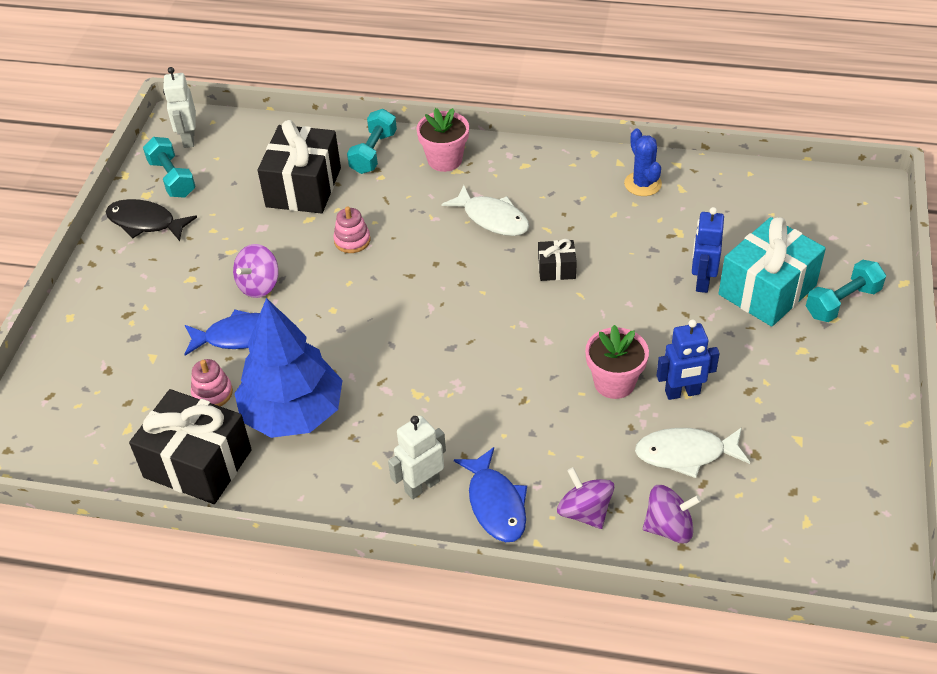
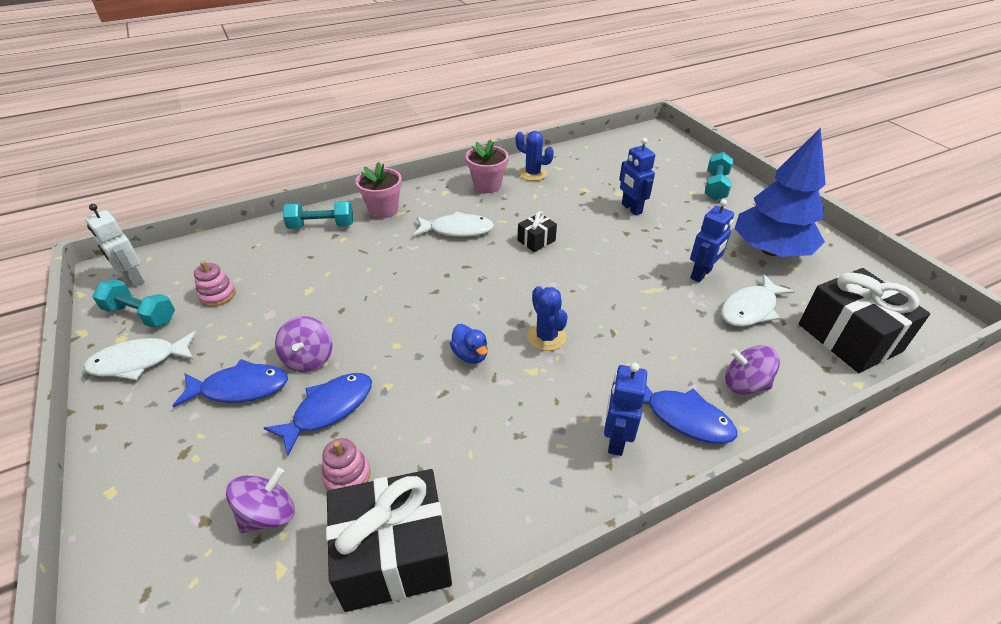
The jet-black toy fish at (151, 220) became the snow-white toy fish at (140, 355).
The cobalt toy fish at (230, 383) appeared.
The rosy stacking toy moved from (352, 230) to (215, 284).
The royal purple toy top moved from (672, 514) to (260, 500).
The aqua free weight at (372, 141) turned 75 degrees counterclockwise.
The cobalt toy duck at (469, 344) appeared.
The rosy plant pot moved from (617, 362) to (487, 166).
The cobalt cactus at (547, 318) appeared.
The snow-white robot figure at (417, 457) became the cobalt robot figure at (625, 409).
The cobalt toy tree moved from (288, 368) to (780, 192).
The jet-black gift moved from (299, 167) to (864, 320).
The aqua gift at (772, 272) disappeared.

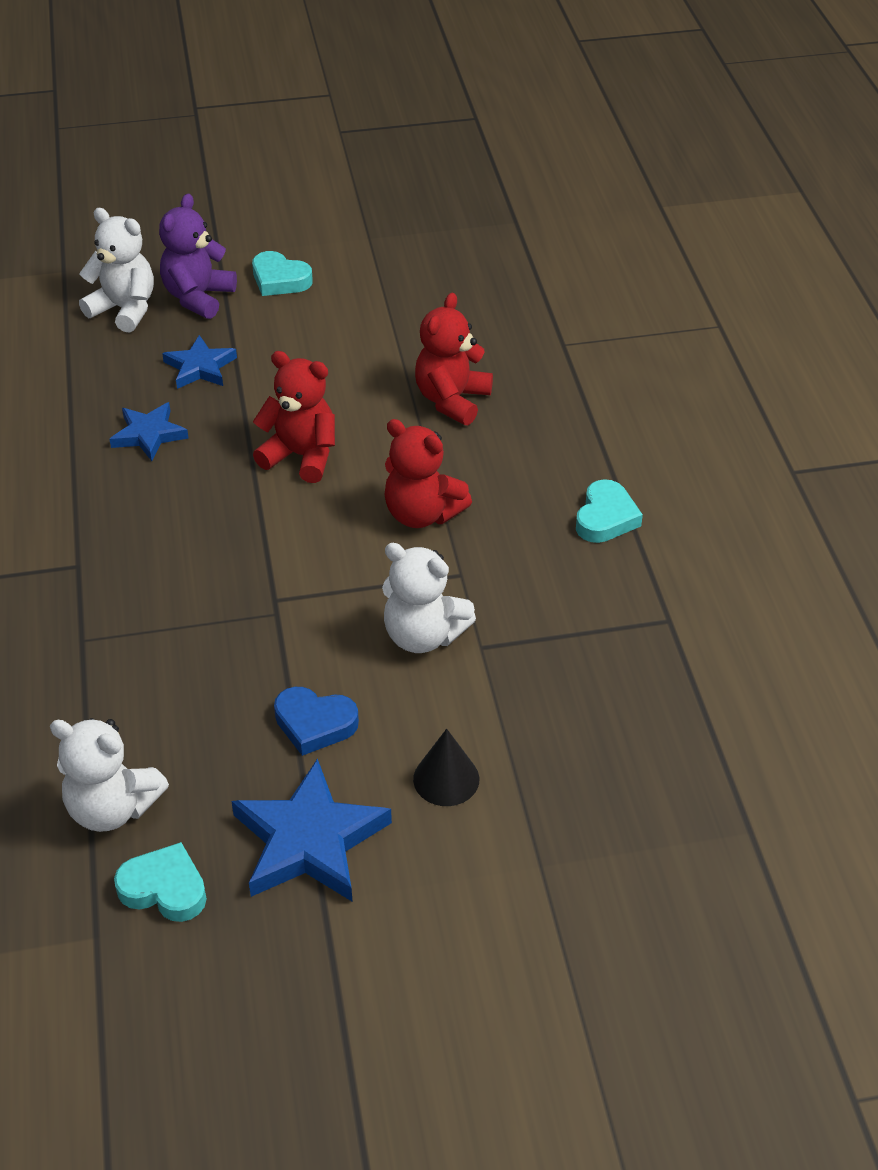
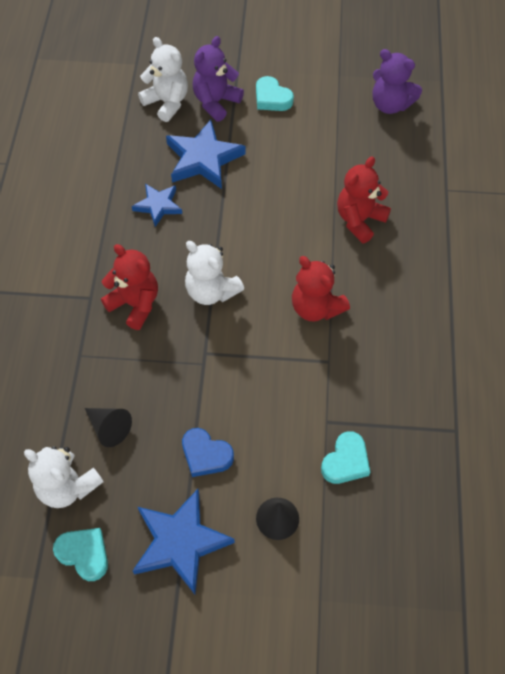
The jet-black solid cone at (108, 427) appeared.
The scarlet teddy bear moved from (294, 417) to (129, 287).
The cobalt five-pointed star at (199, 362) changed to 1.66 times the size.
The snow-white teddy bear moved from (429, 598) to (214, 273).
The aqua heart moved from (609, 511) to (345, 457).
The royal purple teddy bear at (397, 81) appeared.

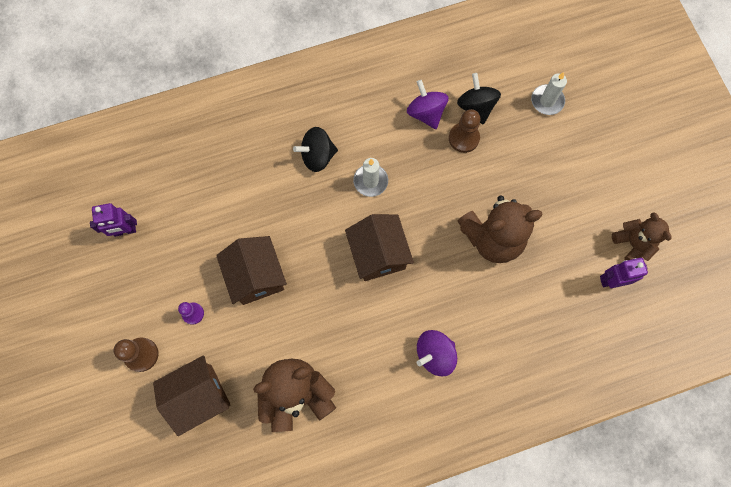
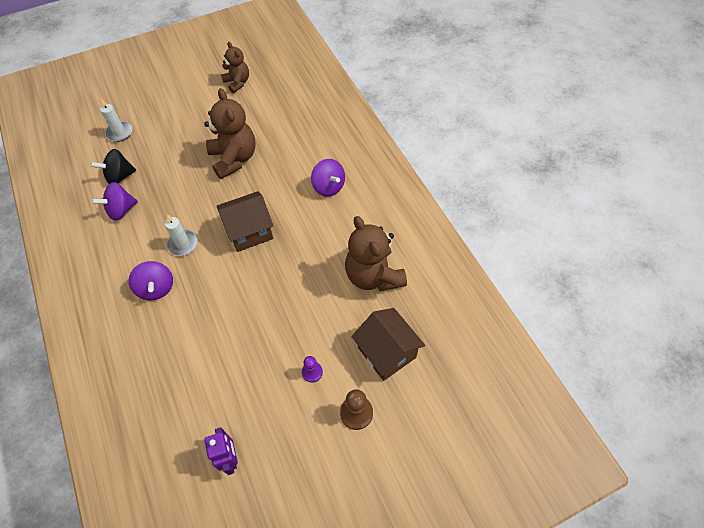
The jet-black toy top at (315, 149) became the royal purple toy top at (151, 280).
The russet teddy bear at (641, 236) turned 90 degrees clockwise.
The russet cottage at (251, 270) disappeared.
The russet pawn at (465, 131) disappeared.
The royal purple robot figure at (624, 273) disappeared.

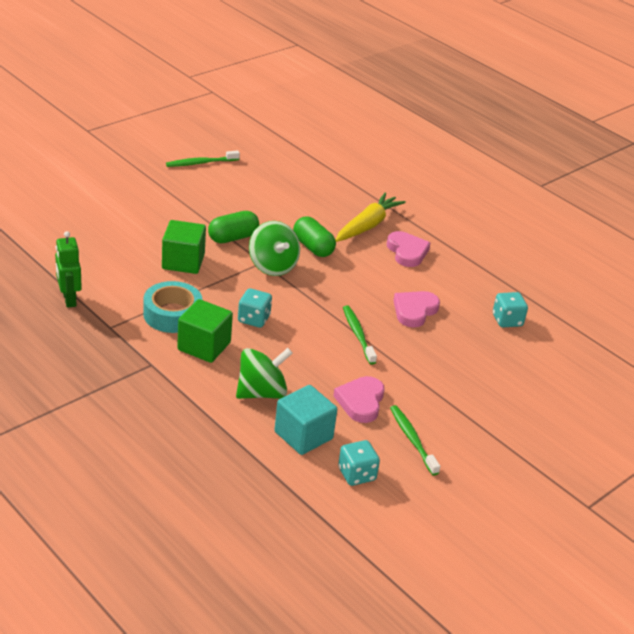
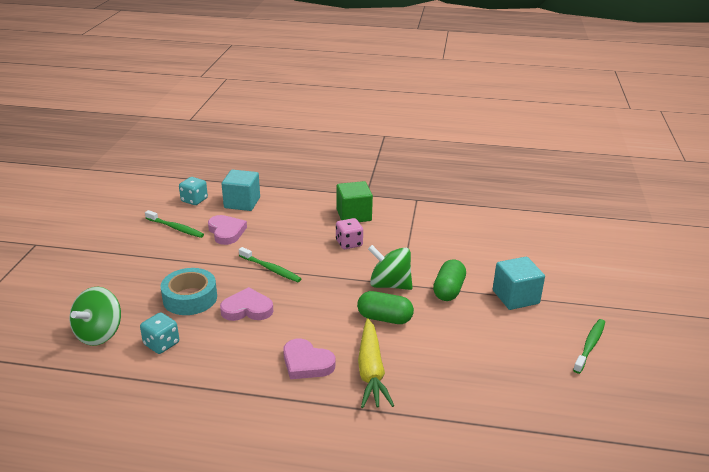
The emerald toy top moved from (264, 373) to (95, 316).
The aqua tape moved from (172, 307) to (188, 291).
The rosy heart at (416, 309) turned 90 degrees counterclockwise.
The aqua die at (255, 308) became the rosy die at (349, 233).
The aqua solid cube at (519, 283) appeared.
The emerald robot figure at (68, 269) disappeared.
The emerald solid cube at (184, 247) disappeared.

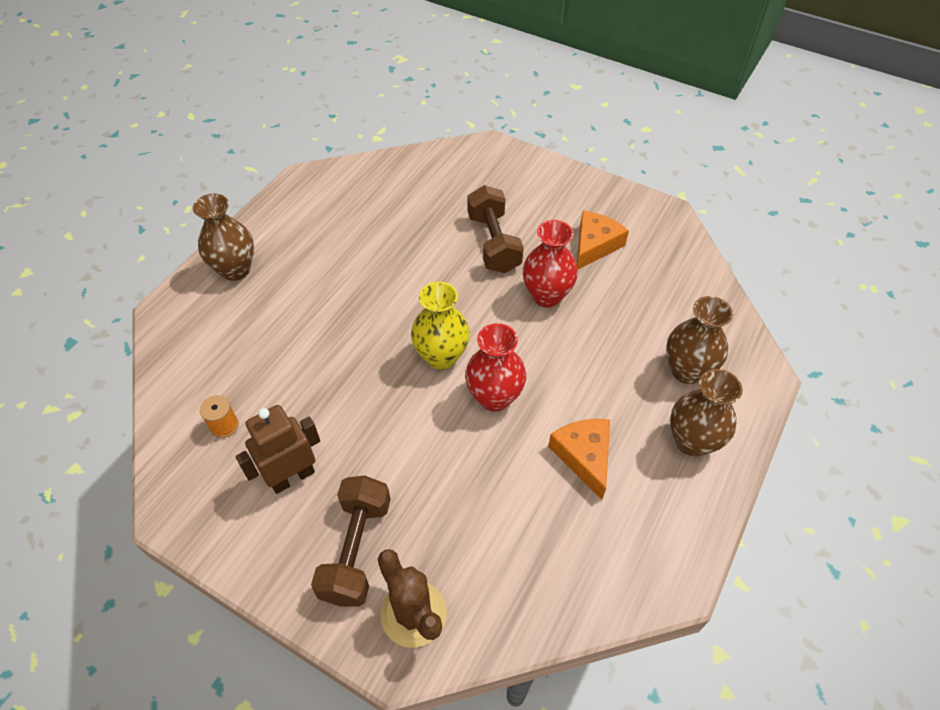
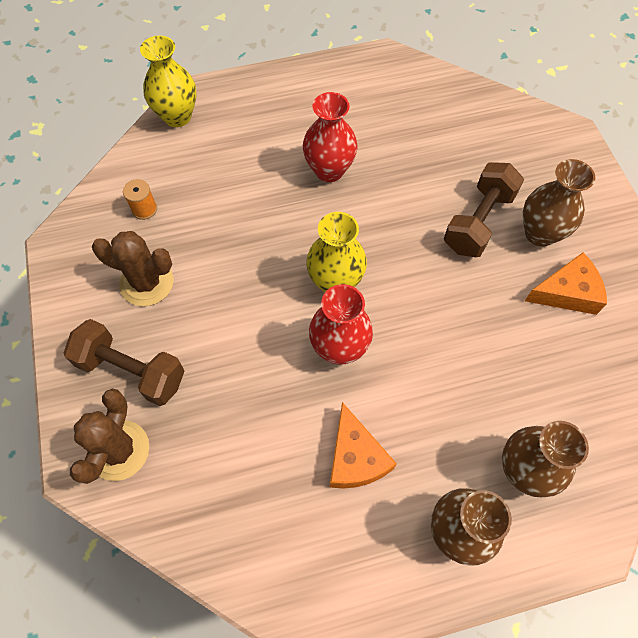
The russet free weight at (351, 541) turned 60 degrees clockwise.
The russet robot figure at (277, 449) was replaced by the russet cactus at (132, 268).
The yellow tall vase at (168, 81) appeared.
The scarlet tall vase moved from (550, 263) to (330, 137).
The bright orange cheese wedge at (579, 459) turned 135 degrees clockwise.
The russet tall vase moved from (223, 237) to (559, 203).

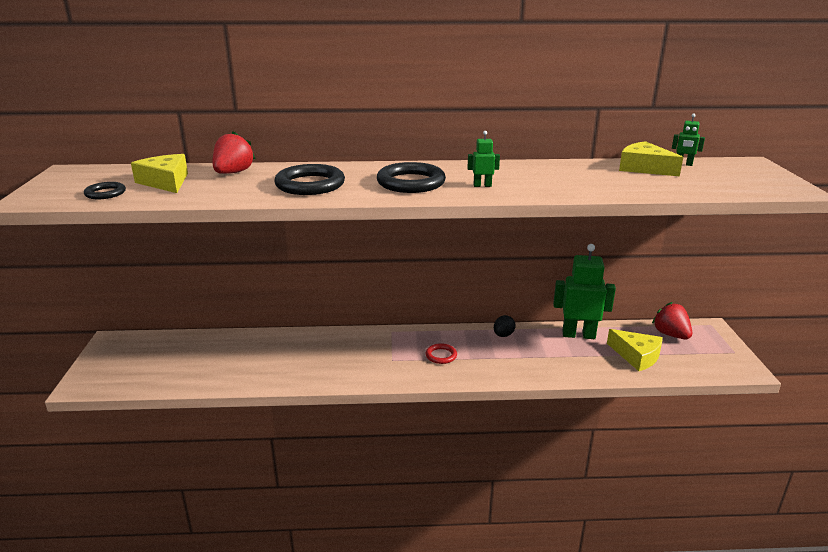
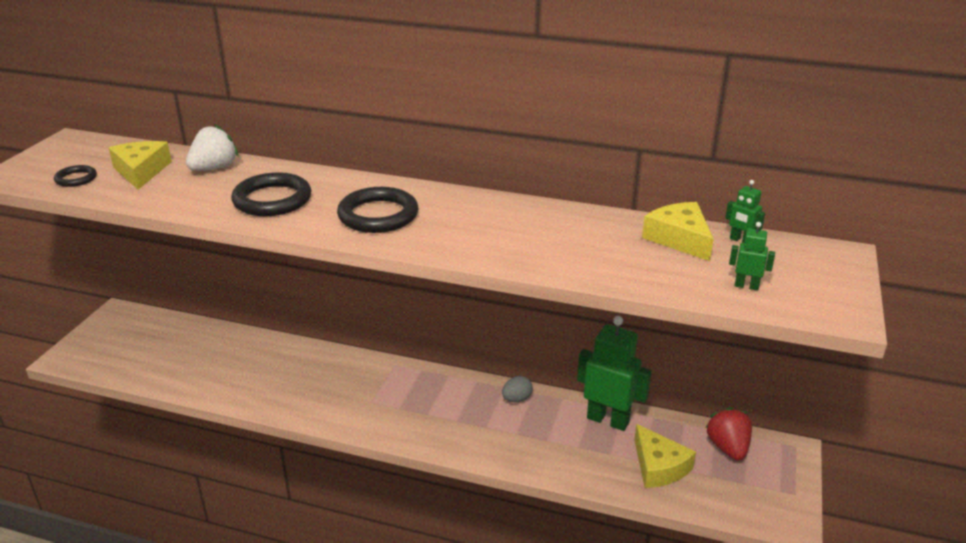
The scarlet toy strawberry at (234, 152) became the snow-white toy strawberry at (212, 147).
The jet-black toy egg at (505, 326) became the ash-grey toy egg at (517, 389).
The emerald robot figure moved from (483, 159) to (752, 256).
The scarlet torus at (441, 353) disappeared.

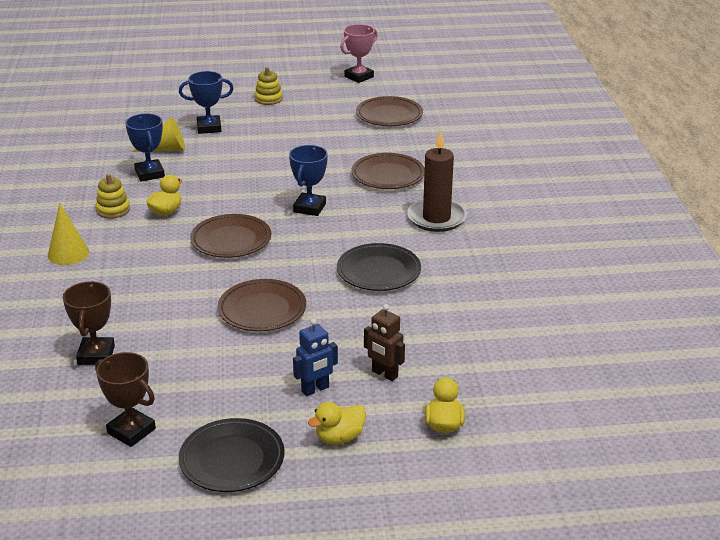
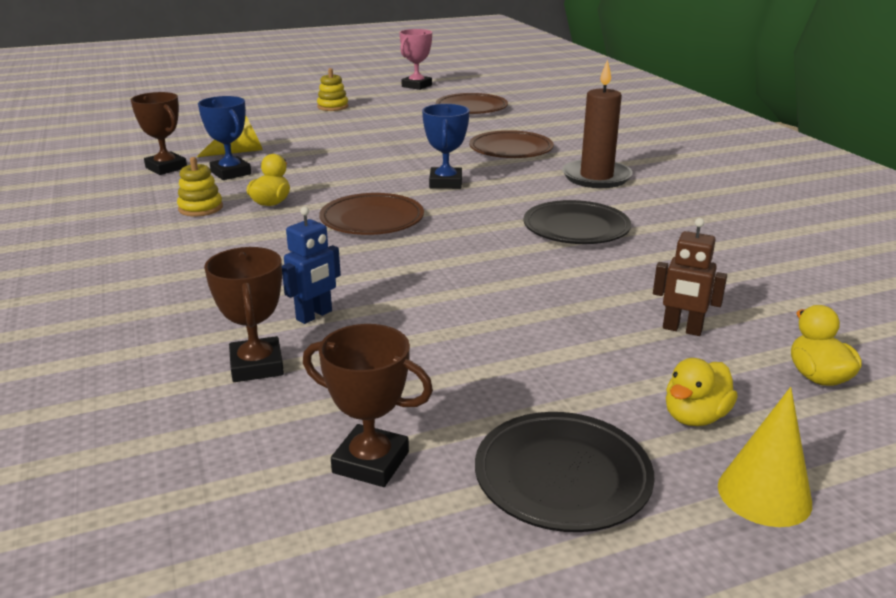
The russet award cup at (159, 133) appeared.
The cobalt robot figure moved from (315, 357) to (311, 265).
The yellow solid cone moved from (68, 234) to (765, 457).
The cobalt award cup at (206, 102) disappeared.
The russet flat dish at (262, 305) disappeared.

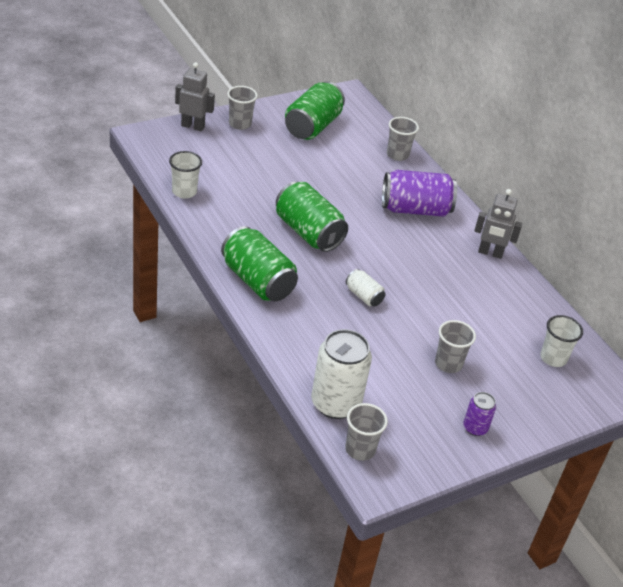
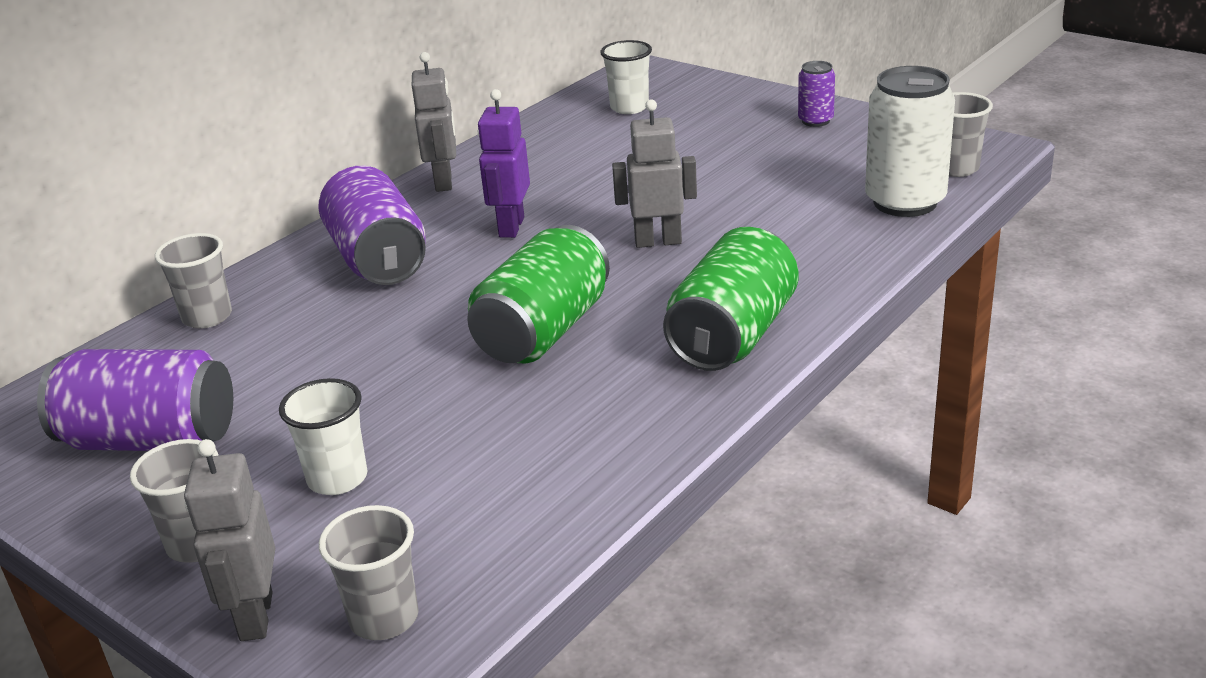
The emerald soda can at (315, 110) became the royal purple soda can at (135, 400).
The snow-white tumbler moved from (185, 175) to (323, 436).
The ash-grey tumbler moved from (455, 346) to (369, 572).
The royal purple robot figure at (503, 163) appeared.
The snow-white soda can at (365, 288) was replaced by the ash-grey robot figure at (654, 174).

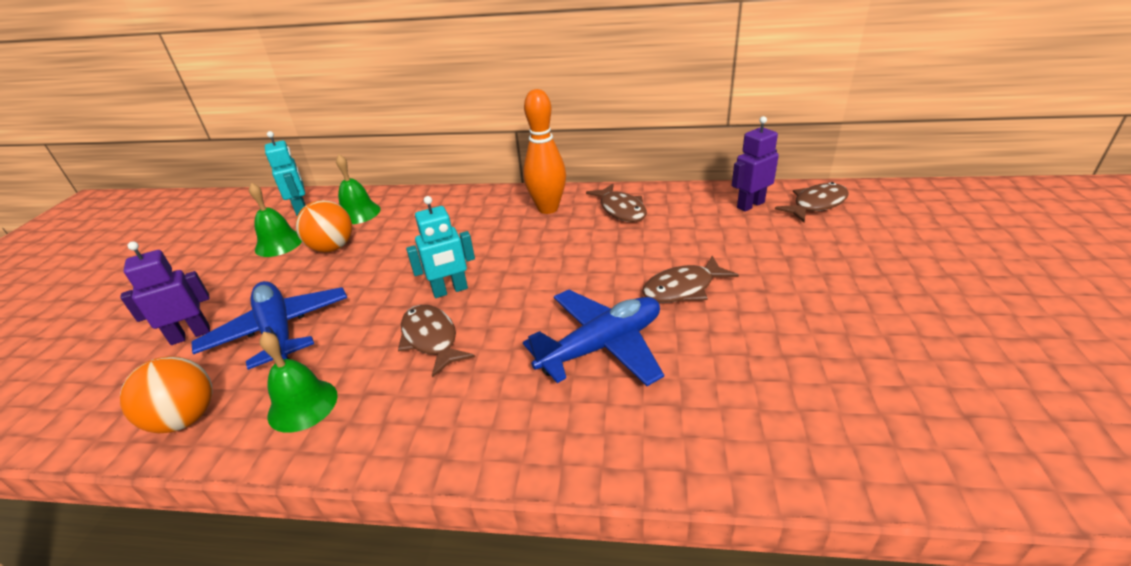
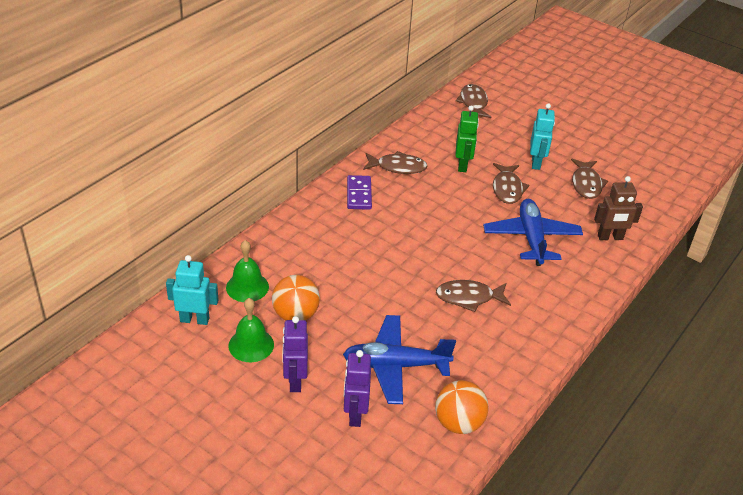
The royal purple robot figure moved from (755, 164) to (295, 354).
The bright orange skittle at (544, 151) was replaced by the royal purple domino at (359, 192).
The emerald robot figure at (467, 138) appeared.
The aqua robot figure moved from (440, 247) to (542, 136).
The russet toy fish at (589, 179) appeared.
The russet robot figure at (618, 208) appeared.
The emerald hand bell at (299, 382) disappeared.

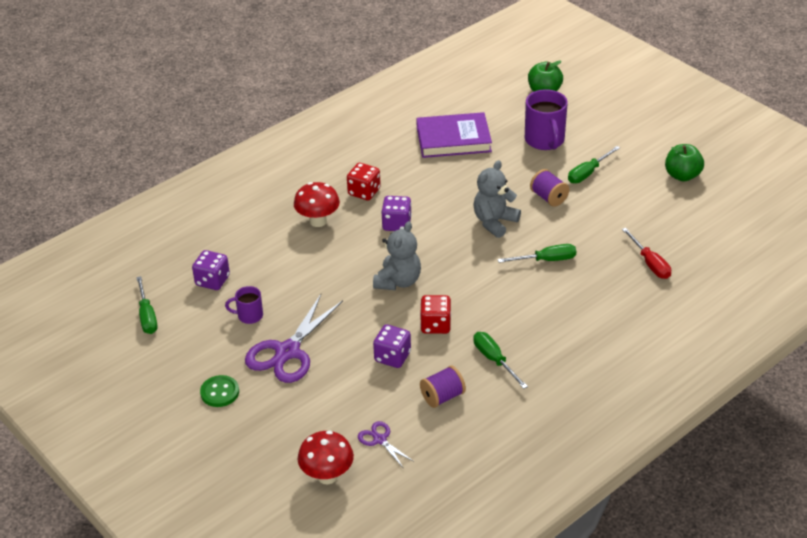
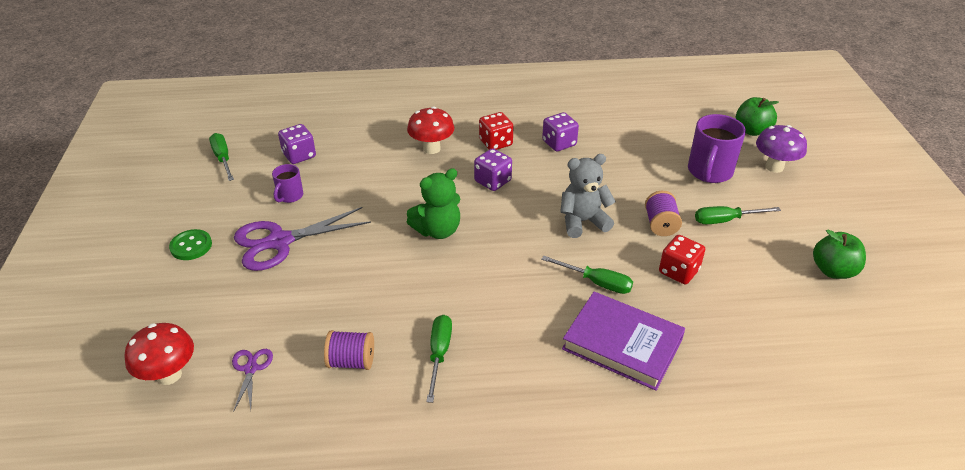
The emerald screwdriver at (147, 305) turned 135 degrees clockwise.
The royal purple coffee mug at (244, 305) turned 105 degrees counterclockwise.
The ash-grey teddy bear at (397, 255) became the emerald teddy bear at (433, 203).
The royal purple die moved from (392, 346) to (560, 131).
The royal purple hardback moved from (454, 135) to (623, 341).
The scarlet die moved from (435, 314) to (682, 259).
The royal purple toadstool at (781, 149) appeared.
The scarlet screwdriver at (646, 253) disappeared.

